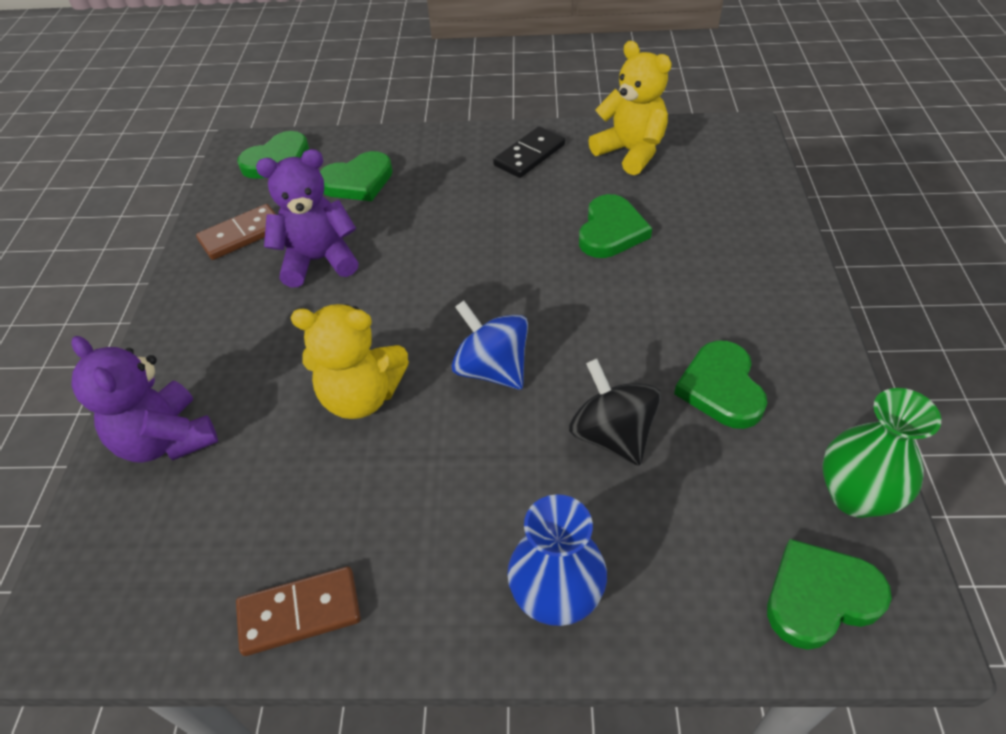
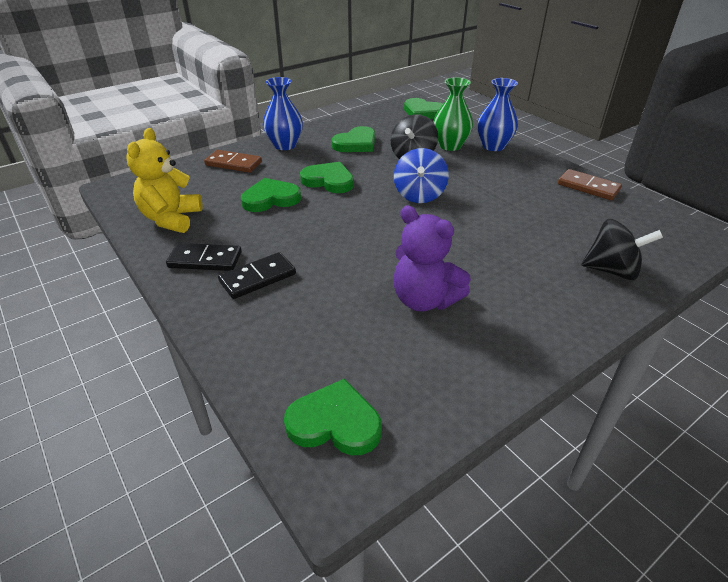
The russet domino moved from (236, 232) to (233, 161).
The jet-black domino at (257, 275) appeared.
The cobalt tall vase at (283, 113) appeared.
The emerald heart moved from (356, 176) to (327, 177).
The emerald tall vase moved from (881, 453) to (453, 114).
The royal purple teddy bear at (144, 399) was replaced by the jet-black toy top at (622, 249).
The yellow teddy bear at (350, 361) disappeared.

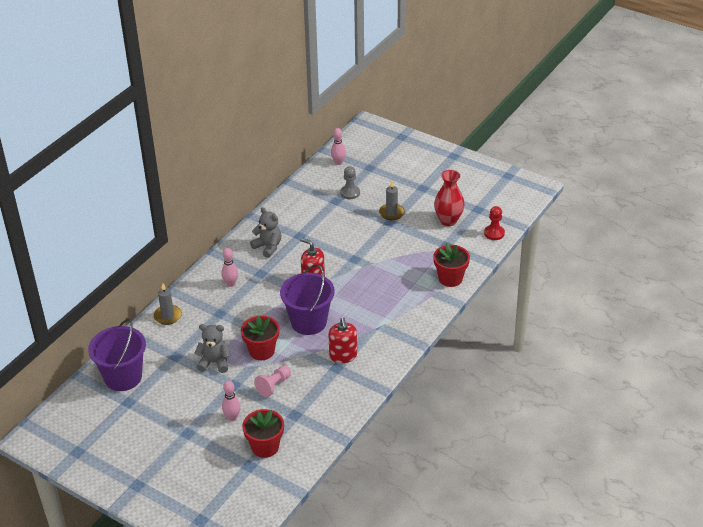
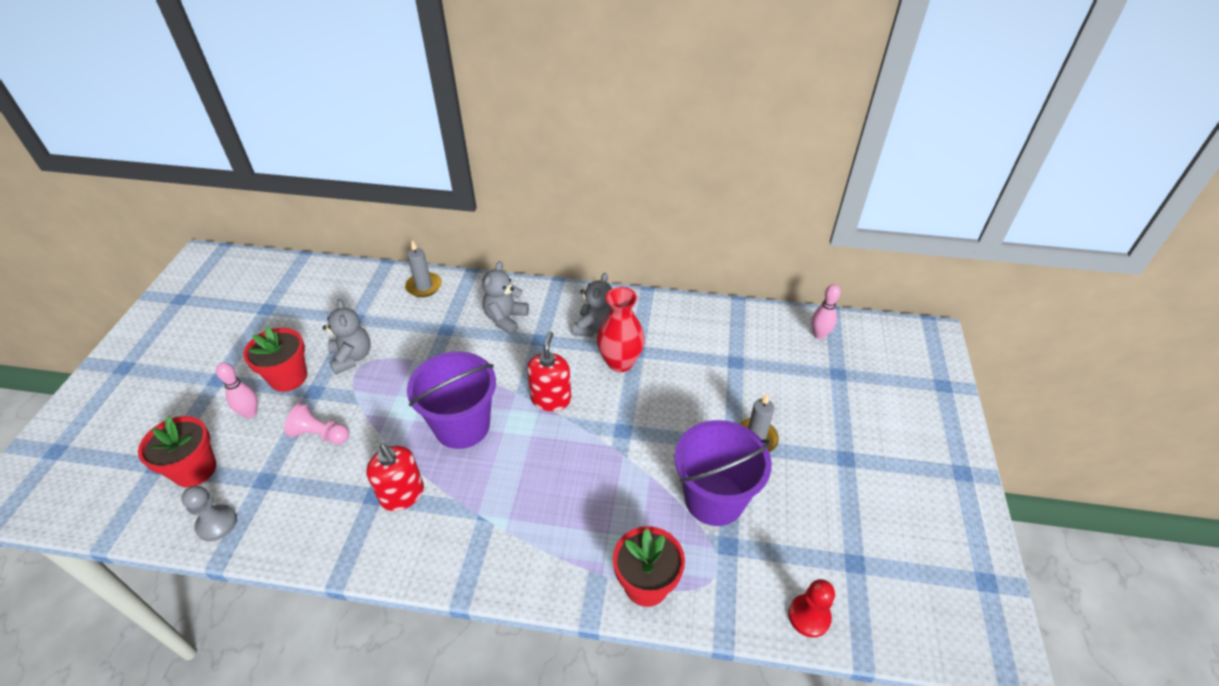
The ash-grey pawn moved from (350, 182) to (209, 513).
The scarlet plant pot moved from (260, 338) to (275, 359).
The scarlet soap dispenser at (342, 340) turned 90 degrees counterclockwise.
The rosy skittle at (229, 267) was replaced by the ash-grey teddy bear at (505, 297).
The scarlet tall vase moved from (449, 198) to (621, 329).
The royal purple pail moved from (117, 355) to (723, 473).

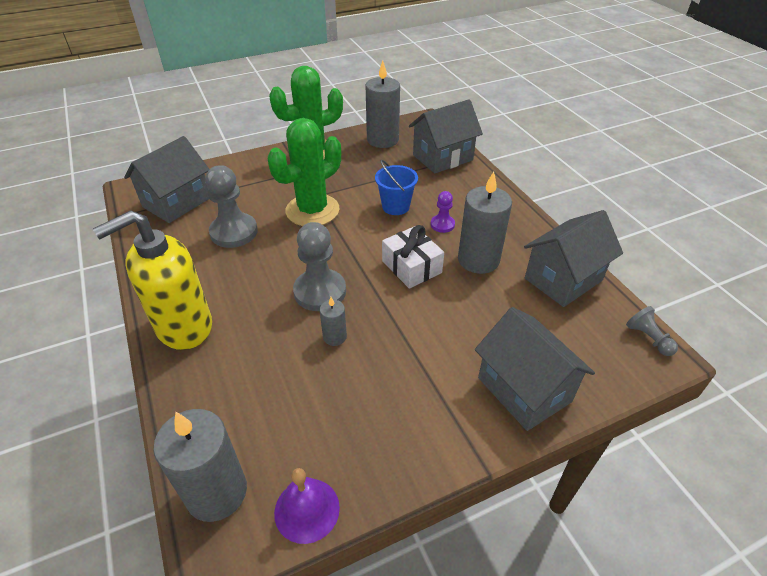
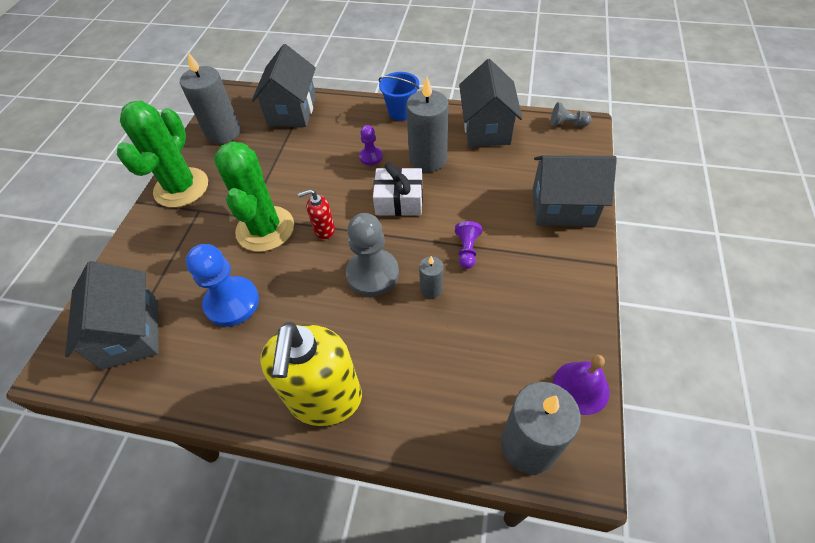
The ash-grey pawn at (231, 206) became the cobalt pawn at (222, 285).
The scarlet soap dispenser at (316, 214) appeared.
The cobalt pail moved from (396, 187) to (398, 96).
The royal purple pawn at (468, 245) appeared.

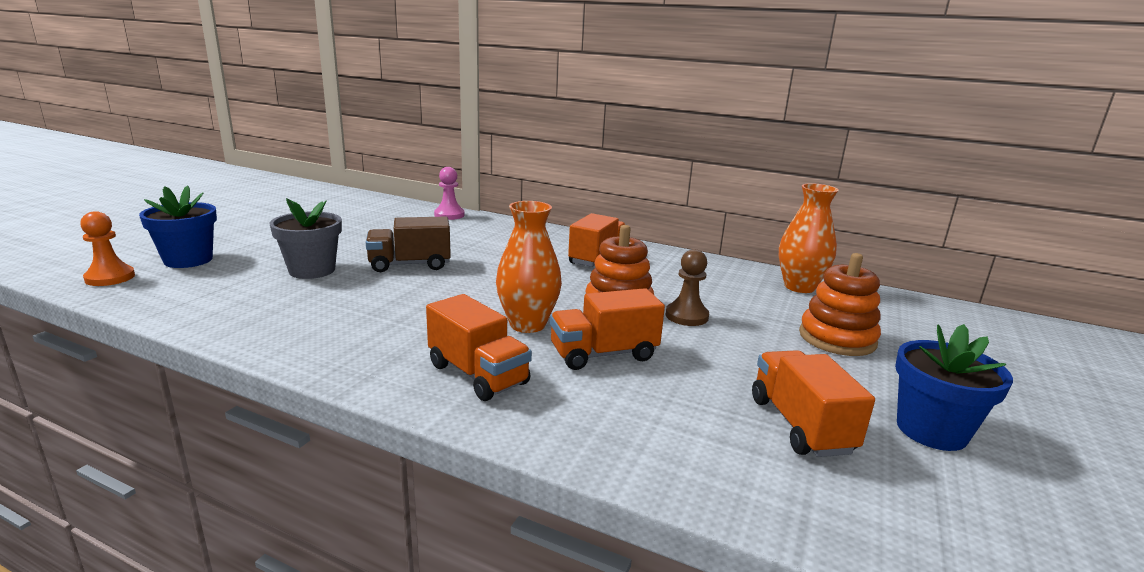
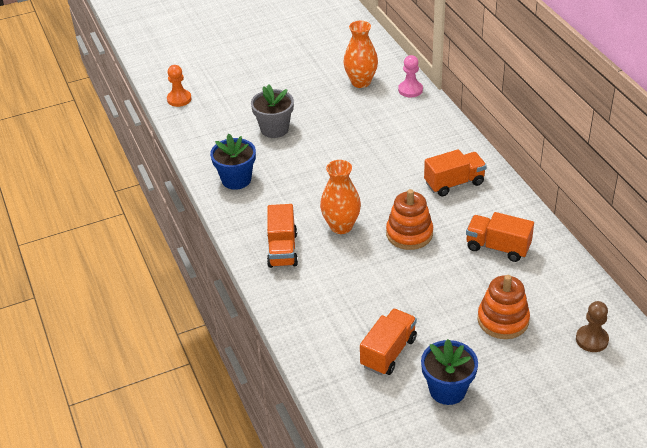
The cobalt plant pot moved from (178, 226) to (233, 162).
The bright orange tall vase moved from (809, 238) to (360, 54).
The bright orange truck moved from (607, 329) to (500, 237).
The russet pawn moved from (687, 287) to (592, 326).
The russet truck at (408, 244) disappeared.

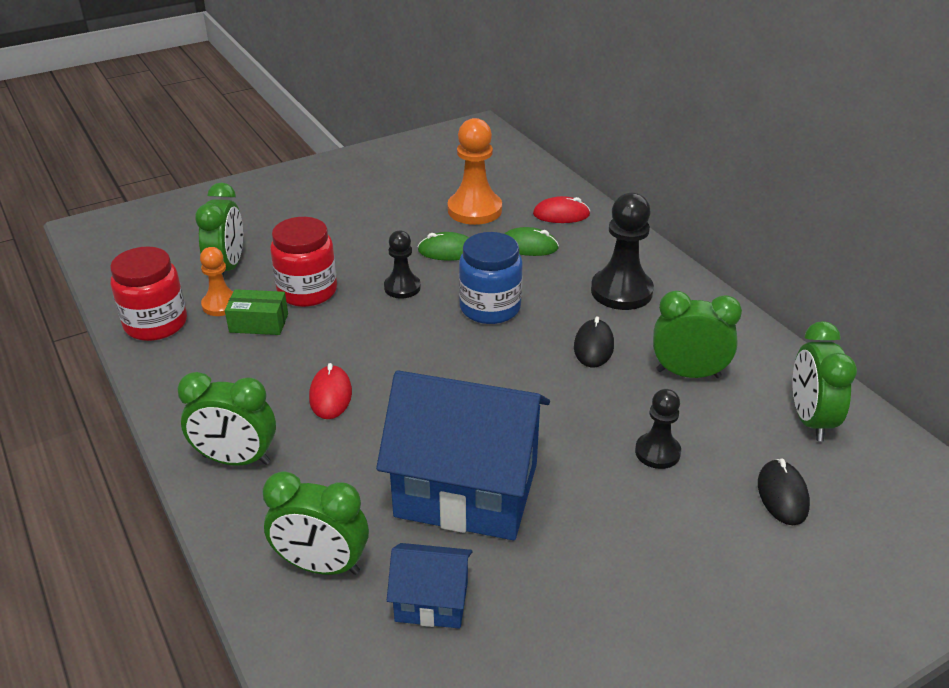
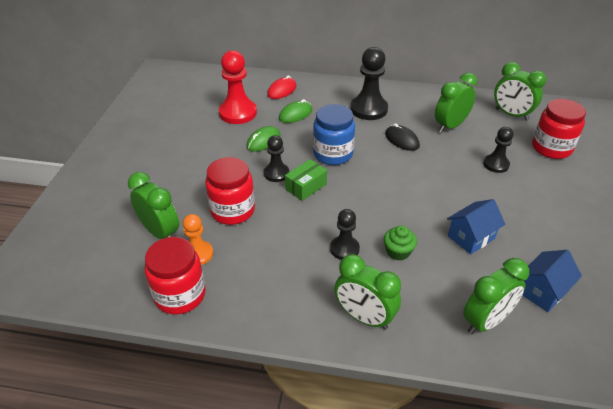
The bright orange pawn at (475, 171) became the scarlet pawn at (238, 87).
The emerald box moved from (256, 312) to (306, 180).
The scarlet computer mouse at (330, 391) was replaced by the jet-black pawn at (345, 234).
The emerald clock at (226, 419) turned 75 degrees clockwise.
The emerald fairy cake at (400, 243) appeared.
The cobalt cottage at (463, 455) changed to 0.48 times the size.
The jet-black computer mouse at (784, 492) was replaced by the scarlet jar at (559, 129).

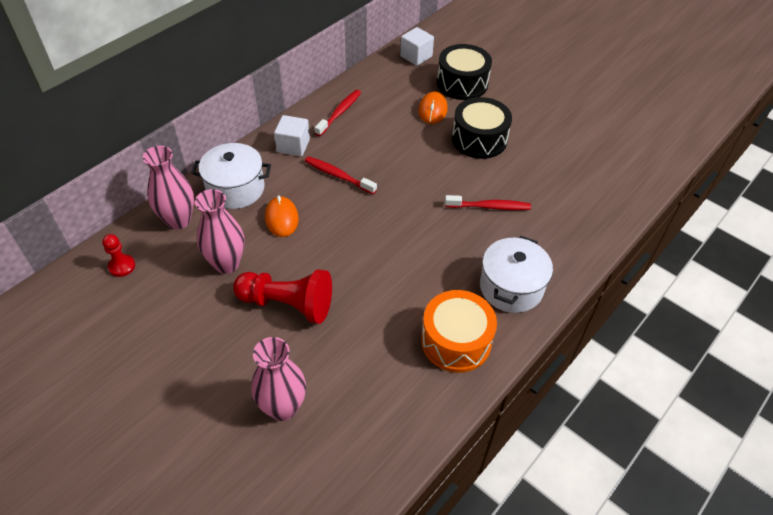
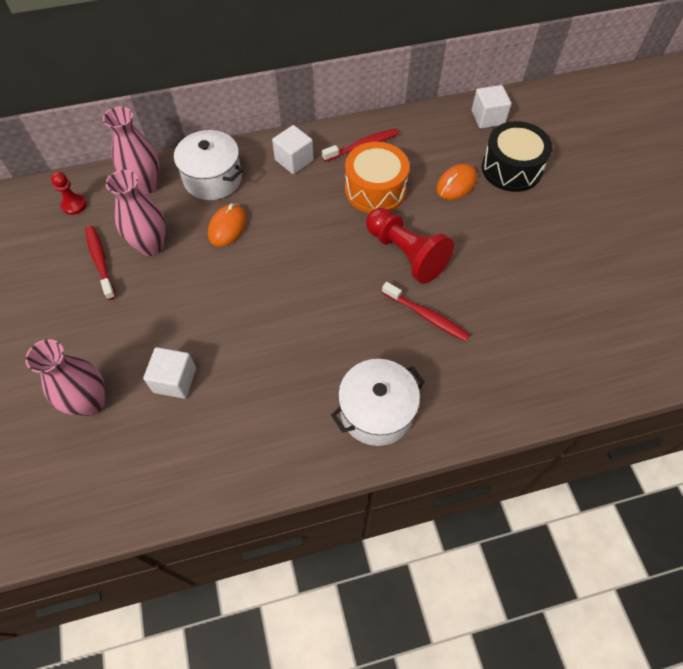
The scarlet tooth brush moved from (341, 175) to (100, 263).
The snow-white solid cube at (169, 373) appeared.
The bright orange toy drum moved from (459, 331) to (377, 177).
The scarlet pawn moved from (282, 296) to (410, 246).
The jet-black toy drum at (482, 128) disappeared.

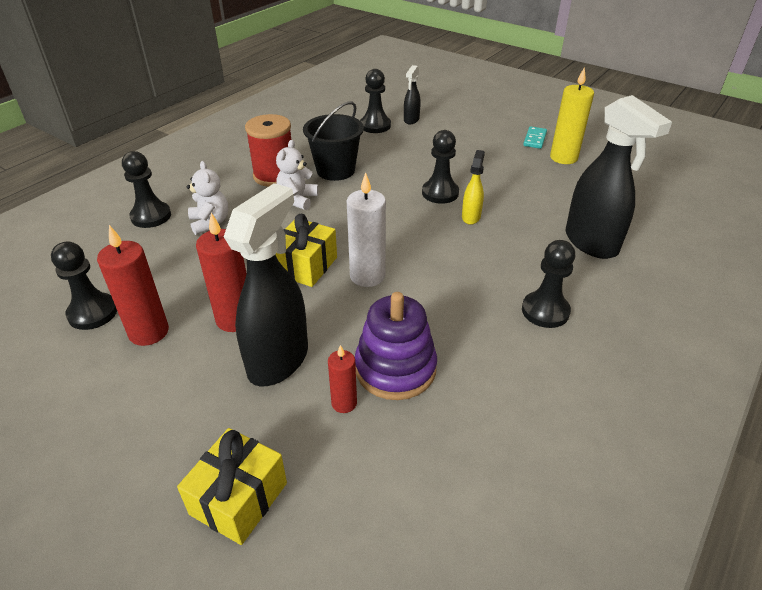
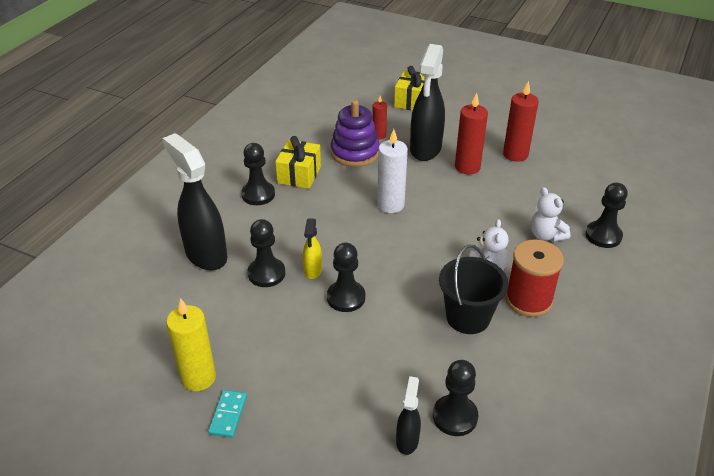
The jet-black pawn moved from (84, 286) to (266, 253).
The yellow gift moved from (306, 250) to (298, 162).

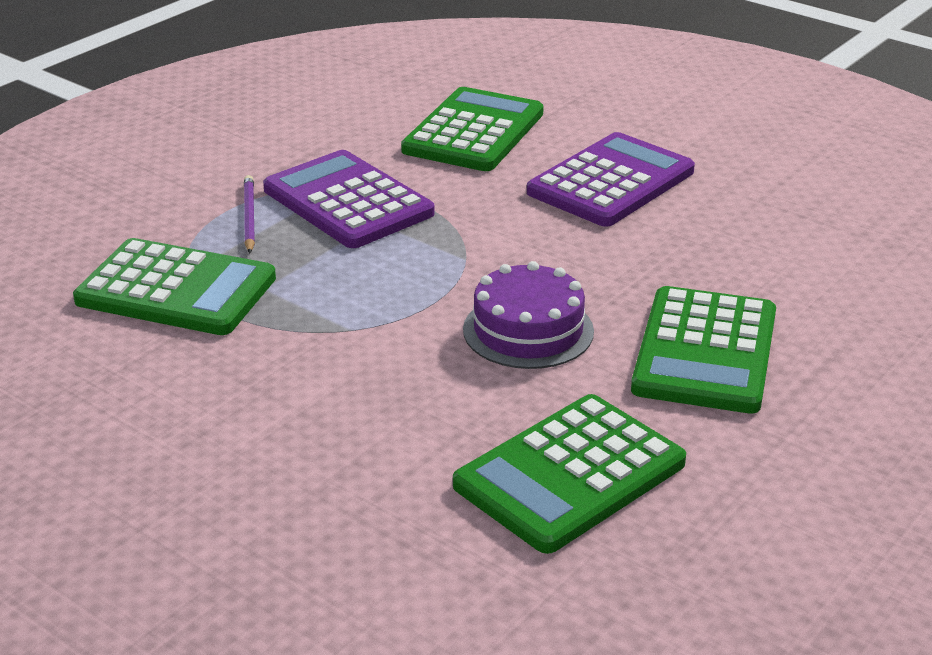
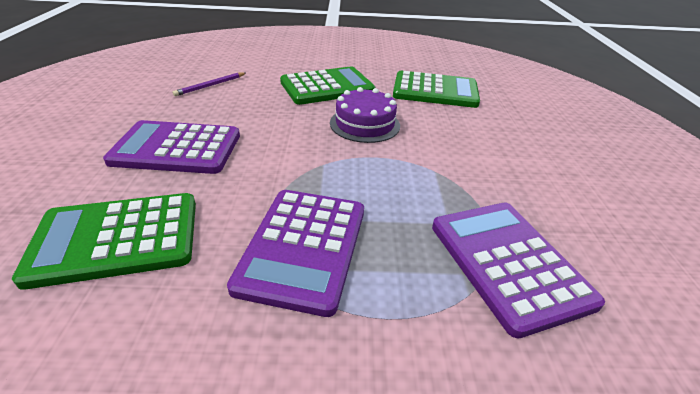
The royal purple wooden pencil moved from (249, 214) to (209, 84).
The emerald pocket calculator at (174, 286) became the royal purple pocket calculator at (518, 270).

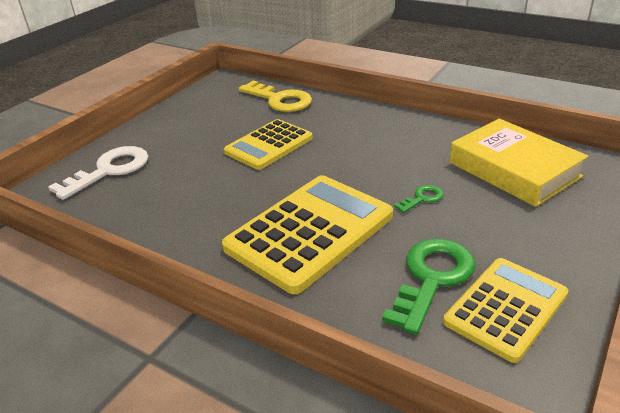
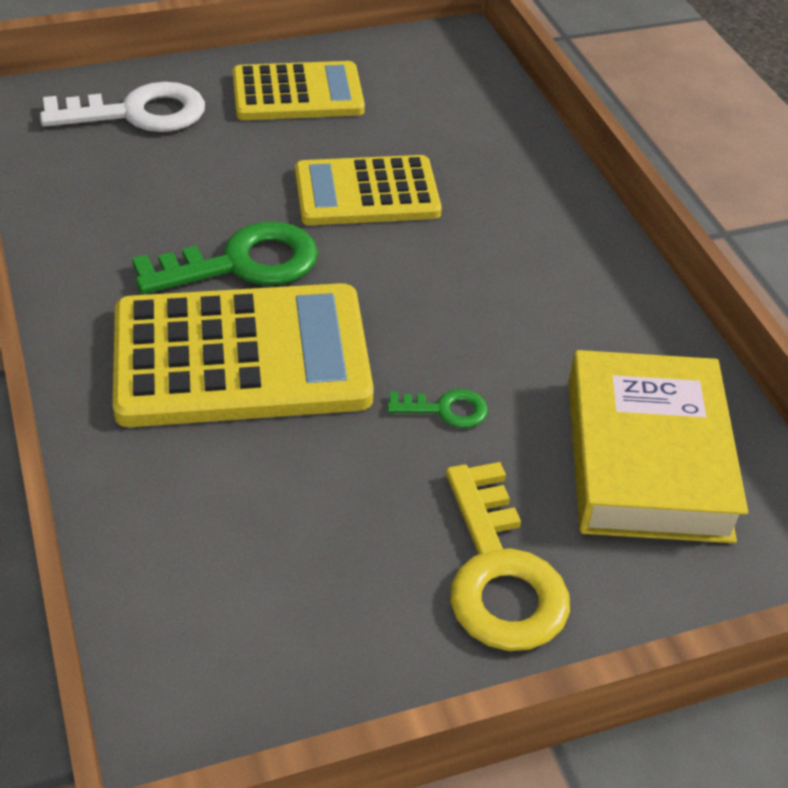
The emerald key moved from (429, 287) to (225, 258).
The yellow pocket calculator moved from (506, 310) to (299, 90).
The yellow key moved from (275, 96) to (508, 556).

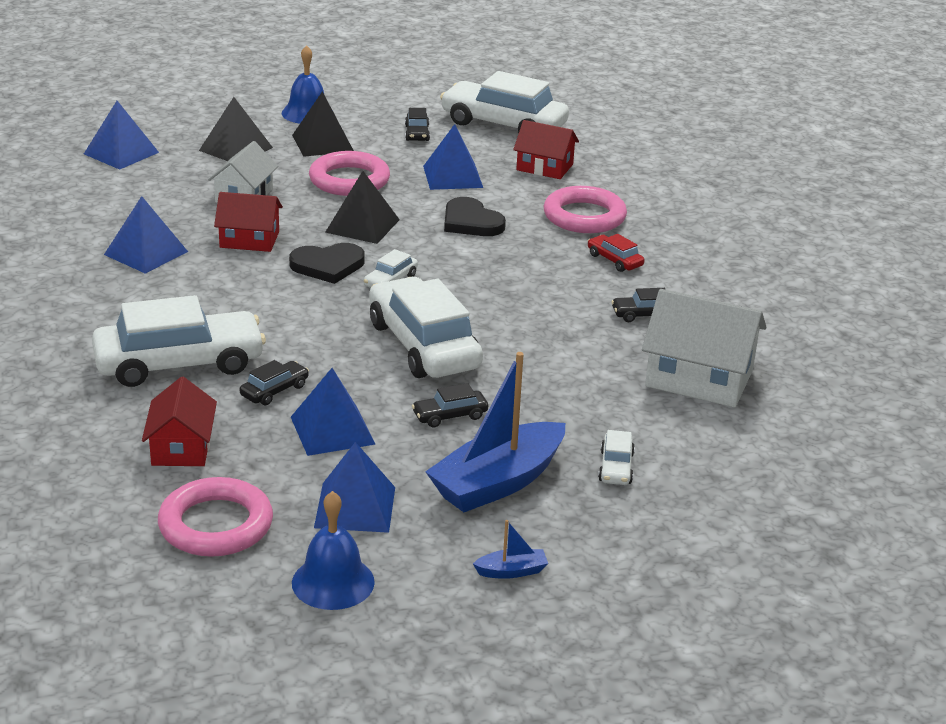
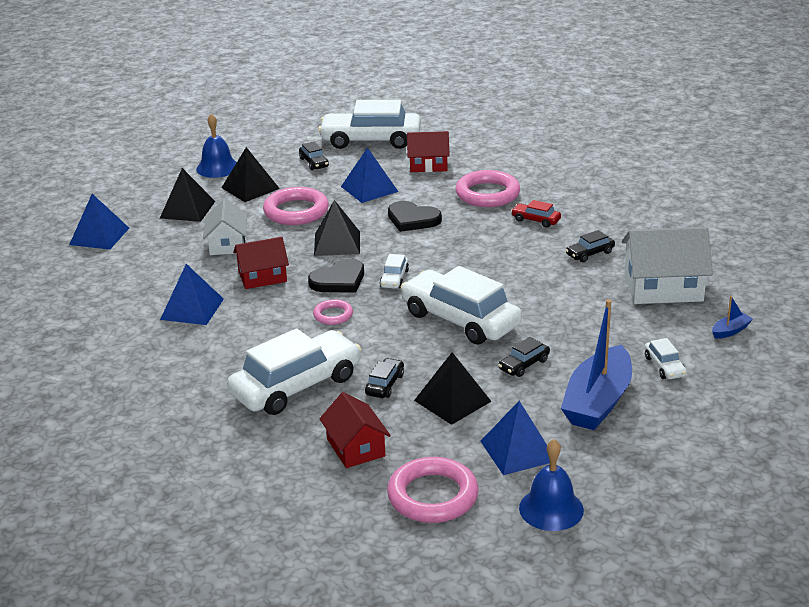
The rosy torus at (333, 312) appeared.
The cobalt pyramid at (333, 412) became the jet-black pyramid at (453, 388).
The cobalt toy boat moved from (510, 549) to (732, 317).

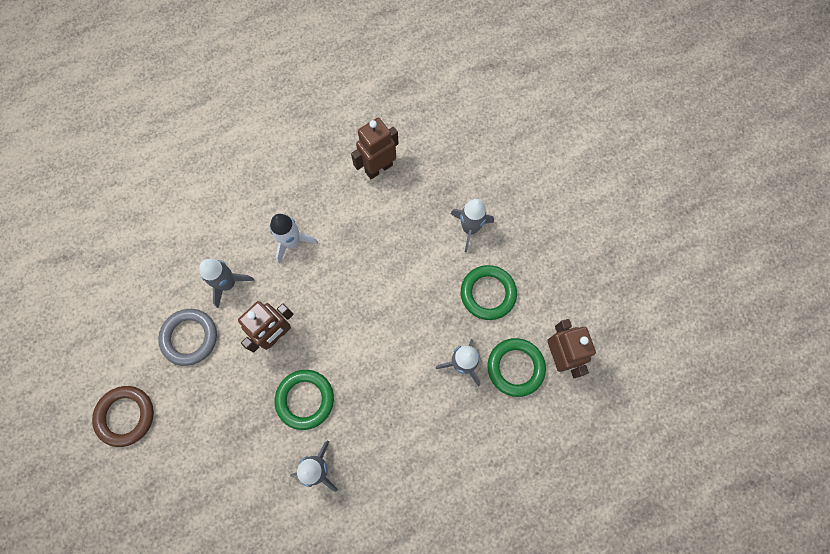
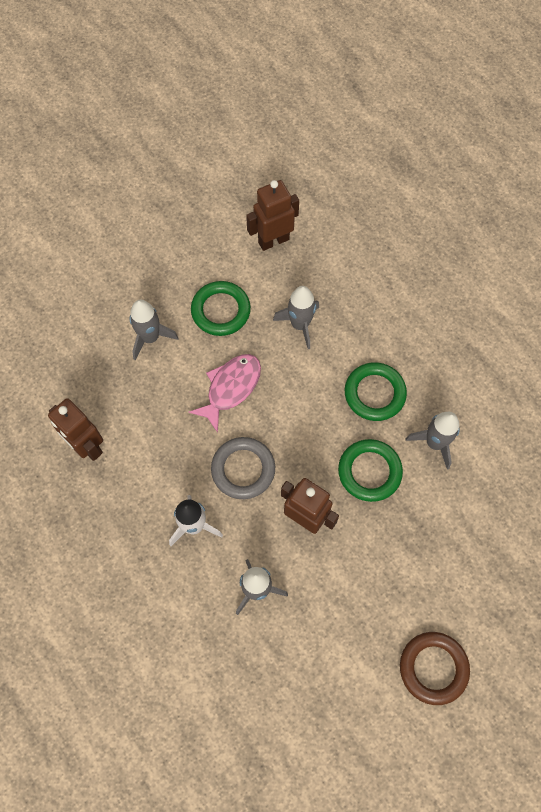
The rosy toy fish at (225, 393) appeared.
The ash-grey torus moved from (187, 337) to (243, 468).
The emerald torus moved from (516, 367) to (376, 391).

